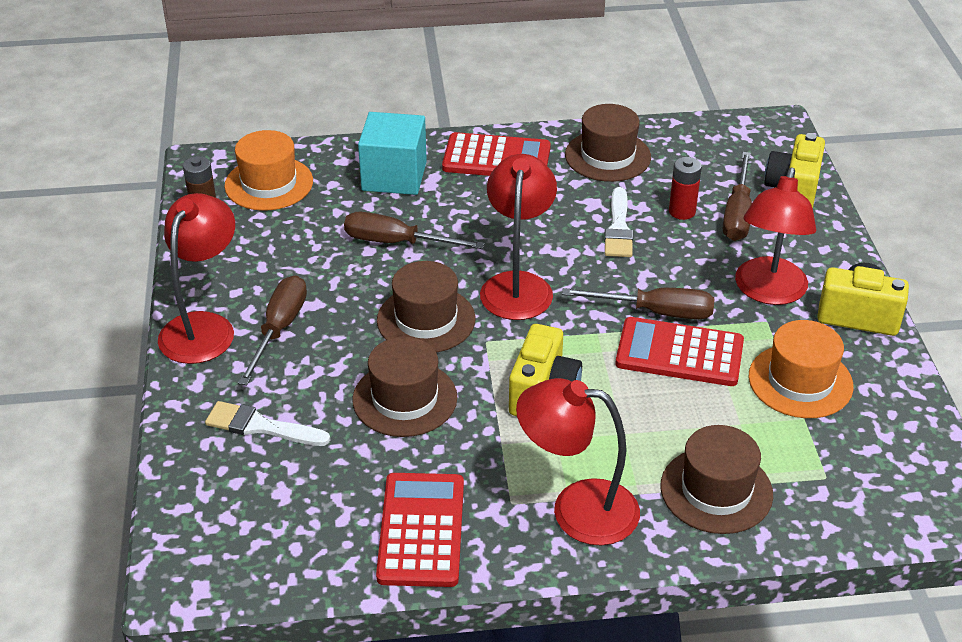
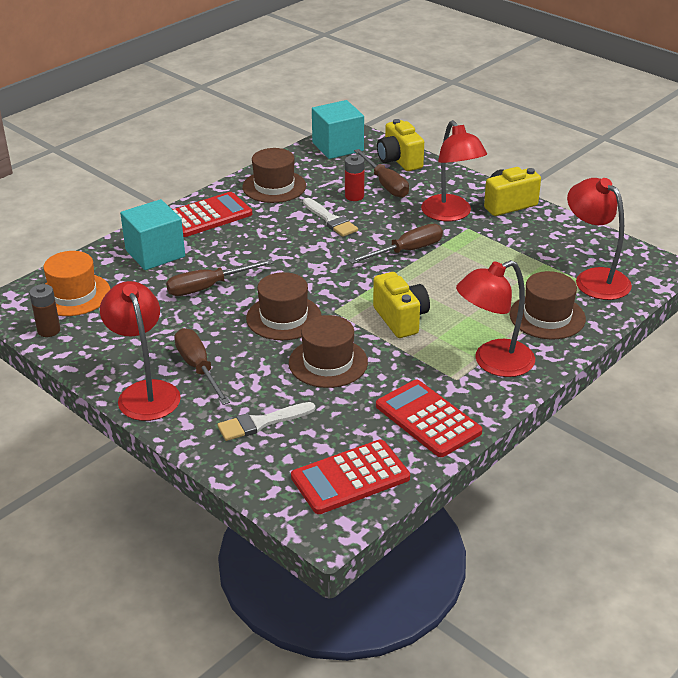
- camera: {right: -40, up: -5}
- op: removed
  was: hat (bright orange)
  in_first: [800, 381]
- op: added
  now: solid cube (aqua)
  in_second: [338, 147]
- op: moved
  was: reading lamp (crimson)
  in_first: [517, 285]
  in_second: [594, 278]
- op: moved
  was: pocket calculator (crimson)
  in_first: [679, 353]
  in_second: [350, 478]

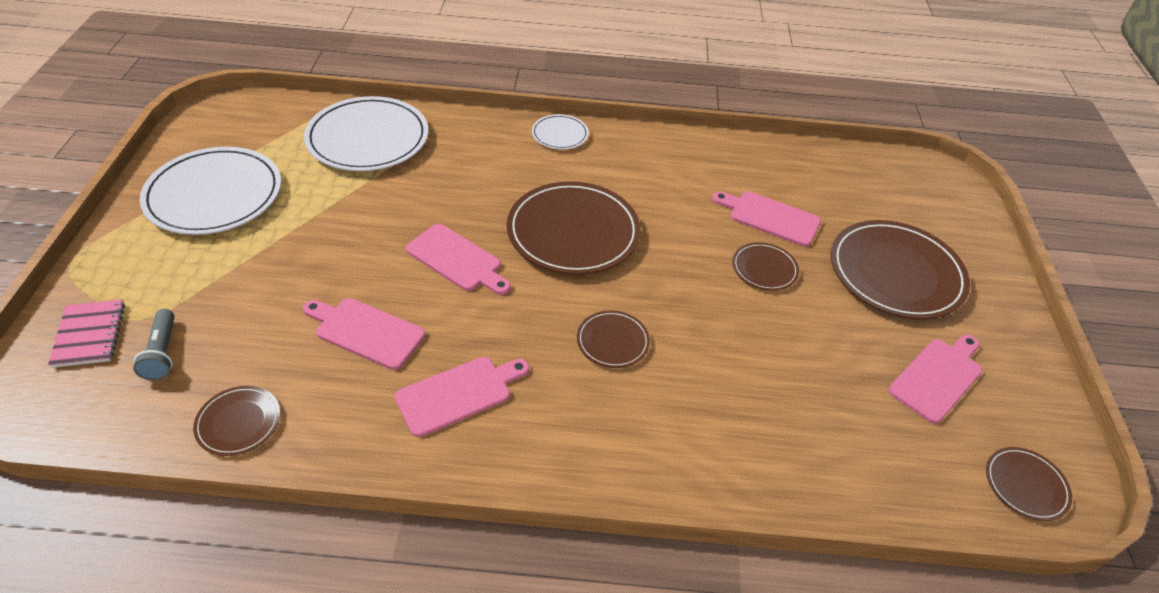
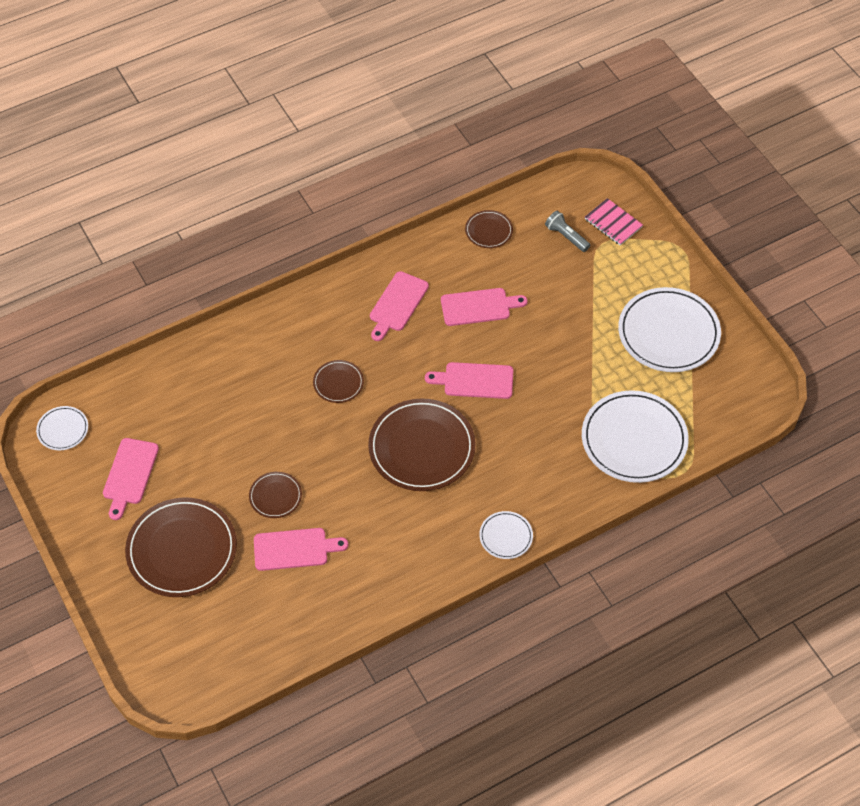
- camera: {right: 150, up: 10}
- op: recoloured
  was: dinner plate (dark brown)
  now: dinner plate (snow-white)
  in_first: [1026, 485]
  in_second: [63, 429]

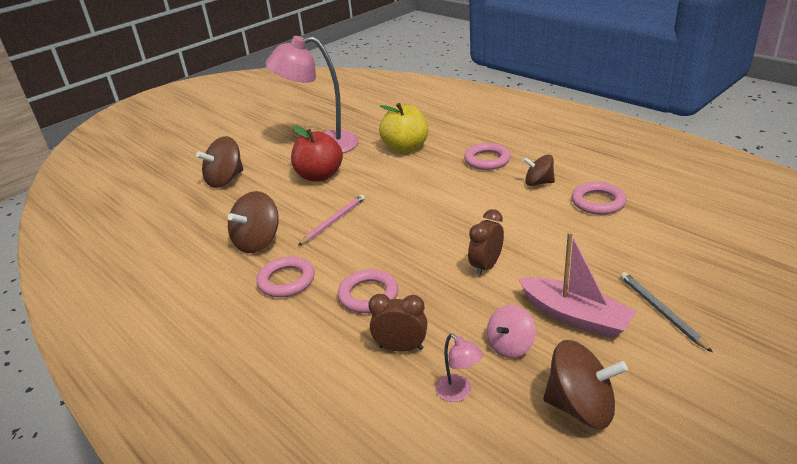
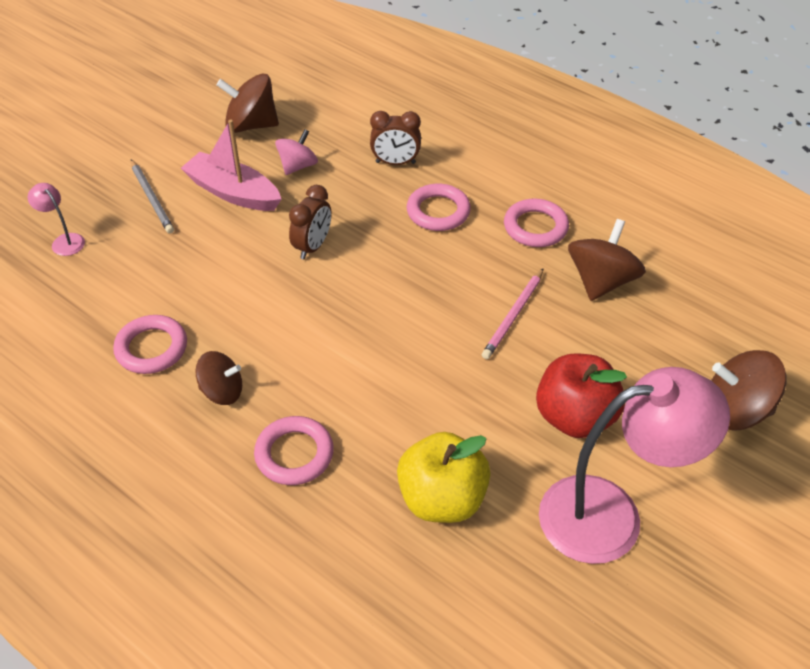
- camera: {right: 170, up: 15}
- op: moved
  was: reading lamp (rosy)
  in_first: [459, 393]
  in_second: [64, 241]
- op: turned
  was: spinning top (dark brown)
  in_first: [225, 180]
  in_second: [735, 410]
  clockwise: -120

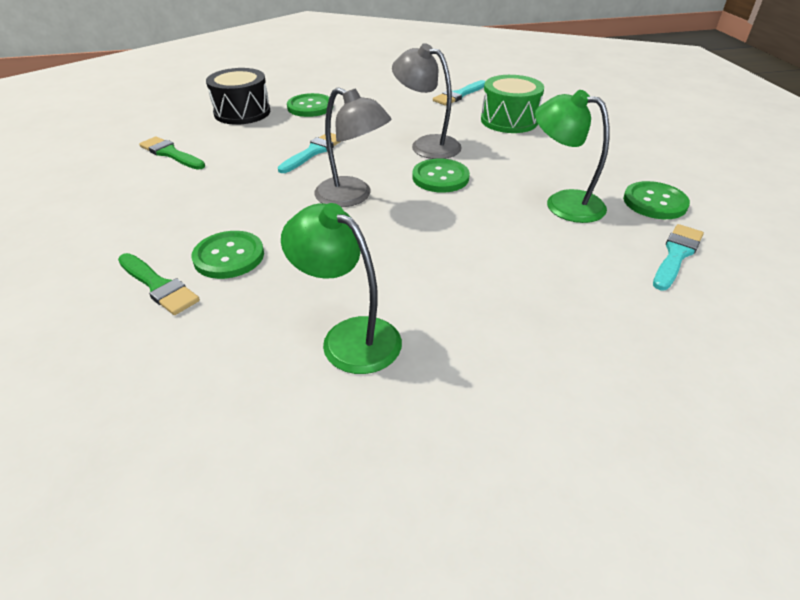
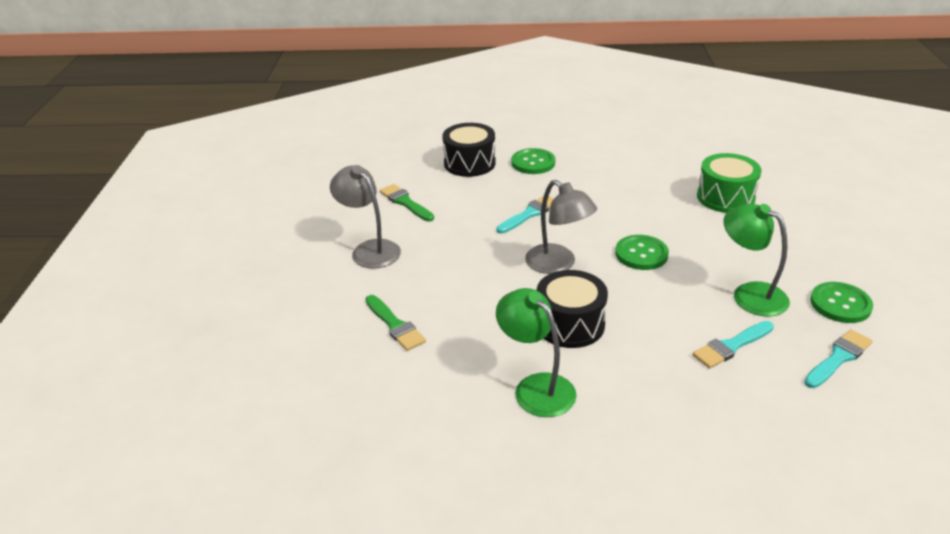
- camera: {right: 15, up: -5}
- op: removed
  was: button (leaf-green)
  in_first: [229, 256]
- op: added
  now: toy drum (jet-black)
  in_second: [570, 324]
- op: moved
  was: reading lamp (grey)
  in_first: [427, 145]
  in_second: [370, 249]
- op: moved
  was: brush (aqua)
  in_first: [459, 95]
  in_second: [731, 346]

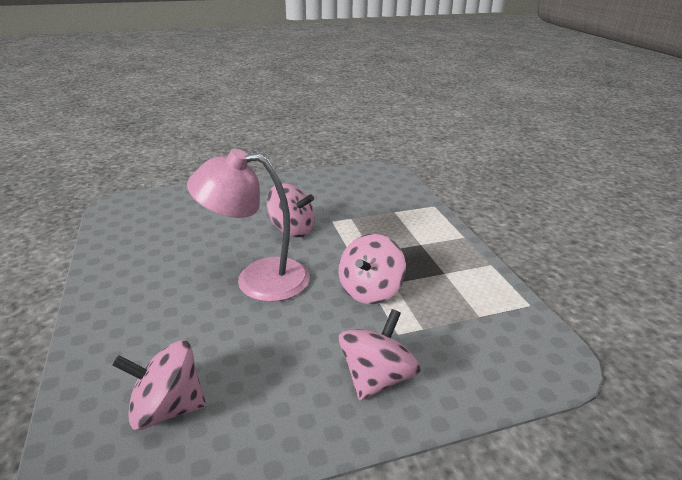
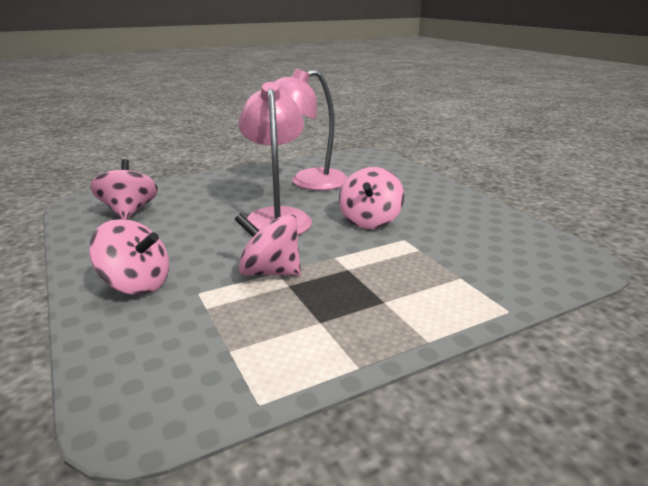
- camera: {right: 80, up: -5}
- op: added
  now: reading lamp (rosy)
  in_second: [308, 182]

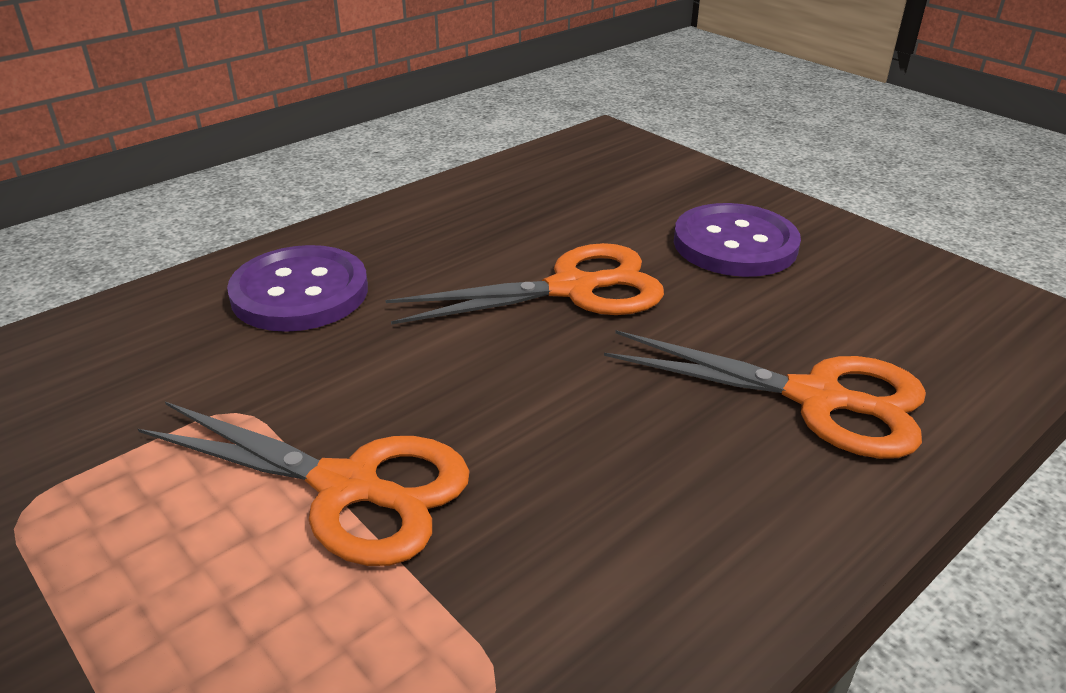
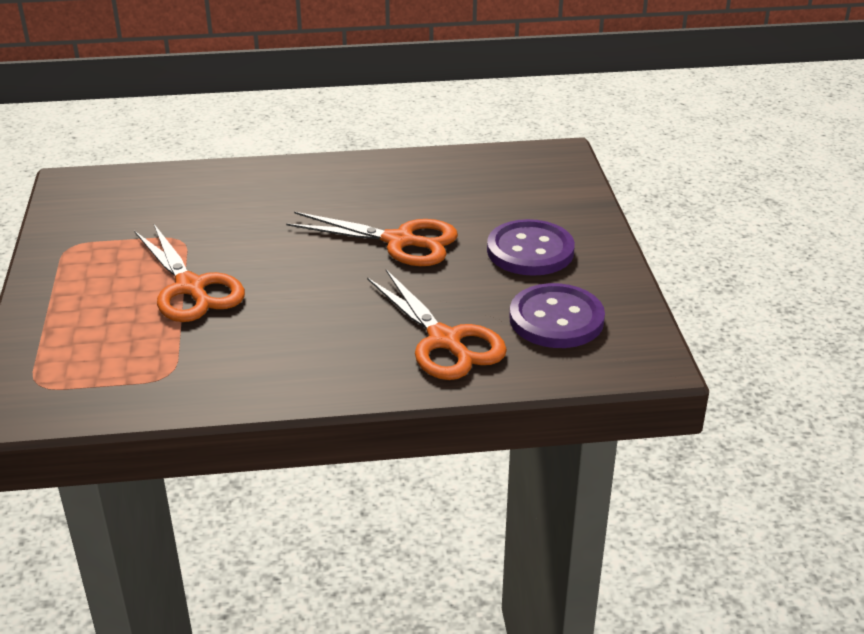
- camera: {right: 35, up: 0}
- op: moved
  was: button (purple)
  in_first: [300, 292]
  in_second: [556, 319]

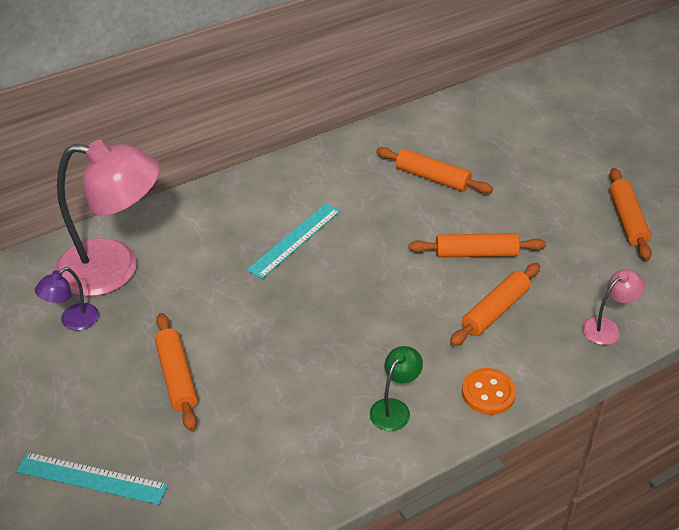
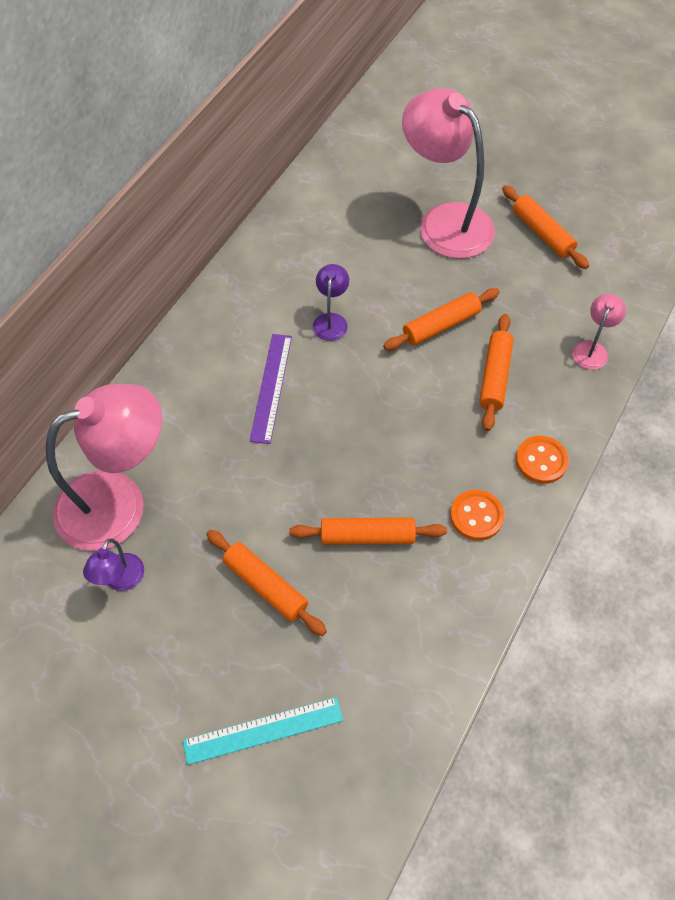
- camera: {right: -30, up: 15}
- op: added
  now: reading lamp (purple)
  in_second: [331, 320]
- op: added
  now: reading lamp (rosy)
  in_second: [445, 221]
- op: moved
  was: rolling pin (bright orange)
  in_first: [432, 177]
  in_second: [367, 536]
- op: replaced
  was: reading lamp (leaf-green)
  now: button (bright orange)
  in_first: [394, 408]
  in_second: [476, 516]
- op: recoloured
  was: measuring stick (aqua)
  now: measuring stick (purple)
  in_first: [294, 240]
  in_second: [271, 387]

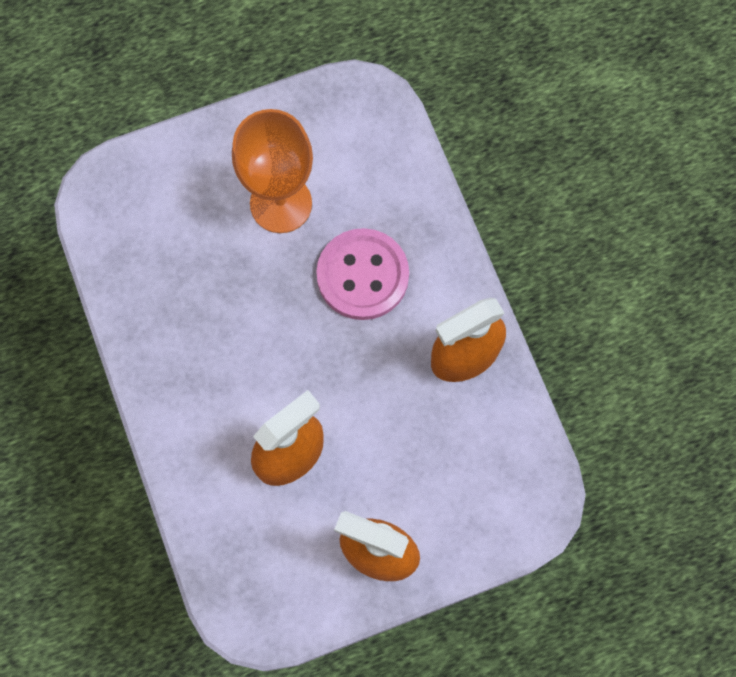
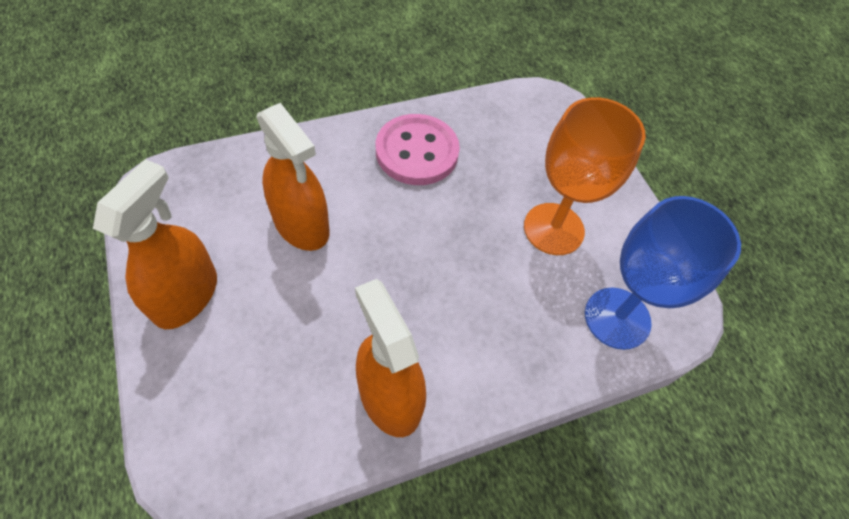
- camera: {right: 85, up: -15}
- op: added
  now: wine glass (blue)
  in_second: [617, 318]
- op: moved
  was: button (rosy)
  in_first: [362, 275]
  in_second: [417, 152]

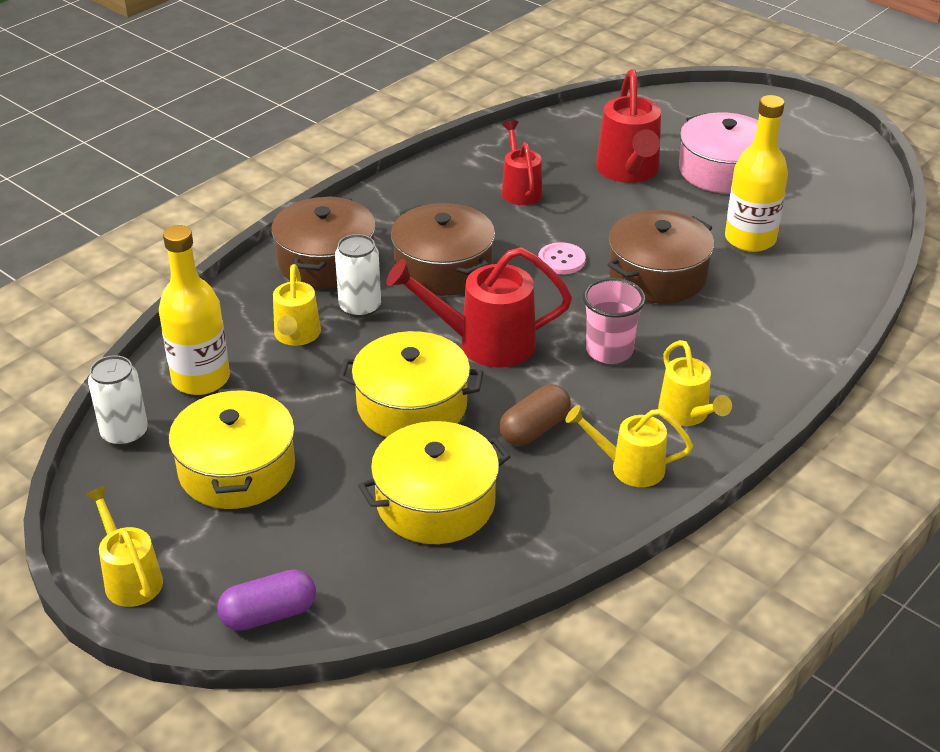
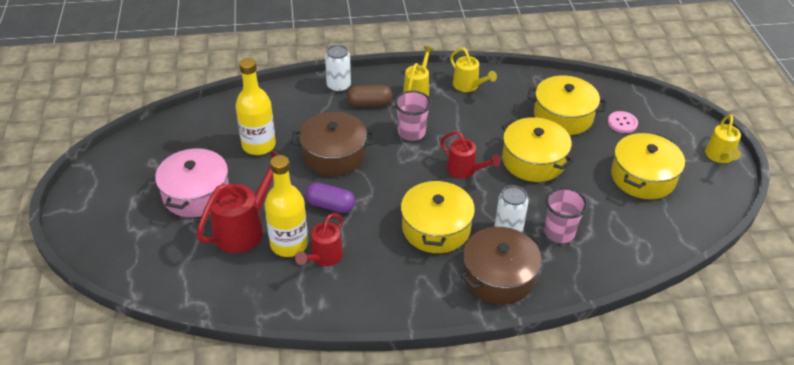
- camera: {right: -140, up: 5}
- op: moved
  was: soda can (snow-white)
  in_first: [125, 433]
  in_second: [338, 86]
- op: moved
  was: bottle (bright yellow)
  in_first: [201, 379]
  in_second: [289, 244]
- op: moved
  was: pill shape (purple)
  in_first: [269, 614]
  in_second: [330, 205]
- op: moved
  was: pill shape (dark brown)
  in_first: [534, 429]
  in_second: [369, 103]
- op: moved
  was: button (rosy)
  in_first: [561, 260]
  in_second: [622, 123]
- op: replaced
  was: sprinkling can (bright yellow)
  now: cup (rosy)
  in_first: [296, 336]
  in_second: [559, 233]
- op: recoloured
  was: stockpot (dark brown)
  now: stockpot (bright yellow)
  in_first: [443, 268]
  in_second: [436, 228]
- op: resized
  was: sprinkling can (crimson)
  in_first: [484, 343]
  in_second: [465, 170]
  ratio: 0.63

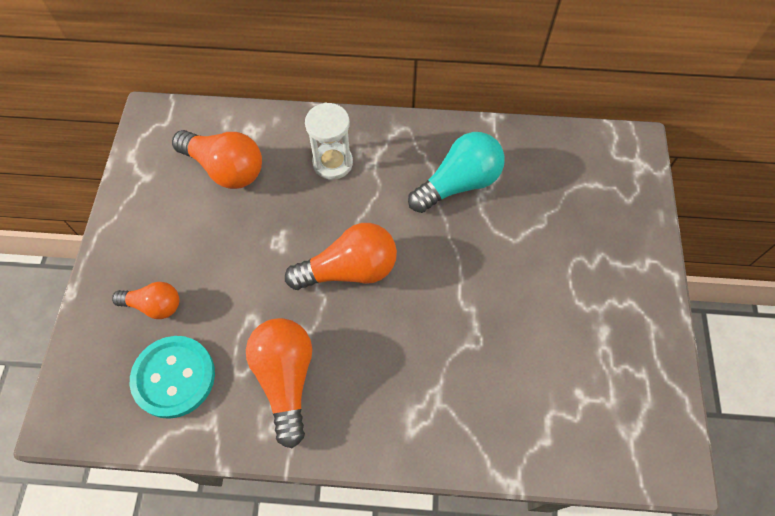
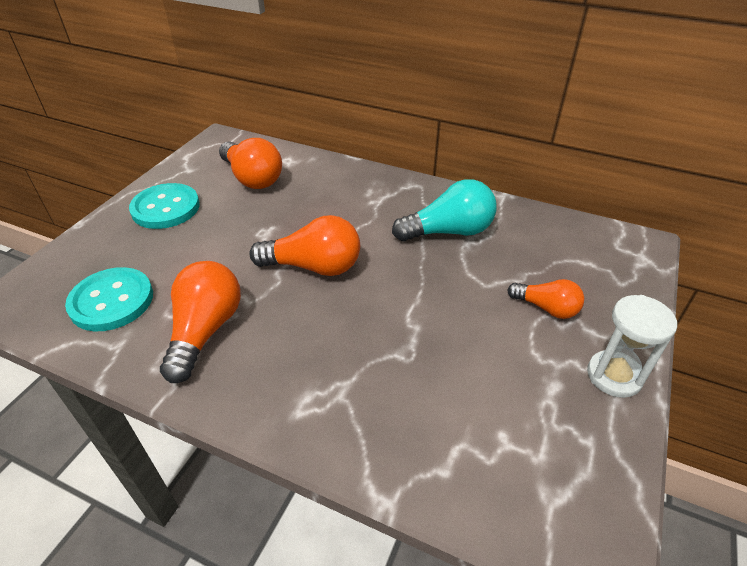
- camera: {right: 20, up: -20}
- op: added
  now: button (aqua)
  in_second: [165, 208]
- op: moved
  was: bulb (bright orange)
  in_first: [154, 305]
  in_second: [546, 308]
- op: moved
  was: sand timer (snow-white)
  in_first: [332, 163]
  in_second: [614, 376]

